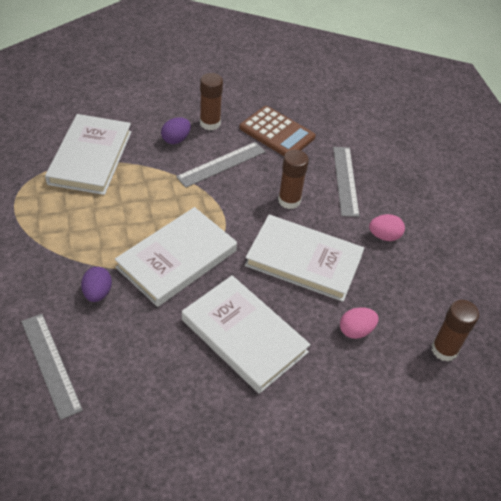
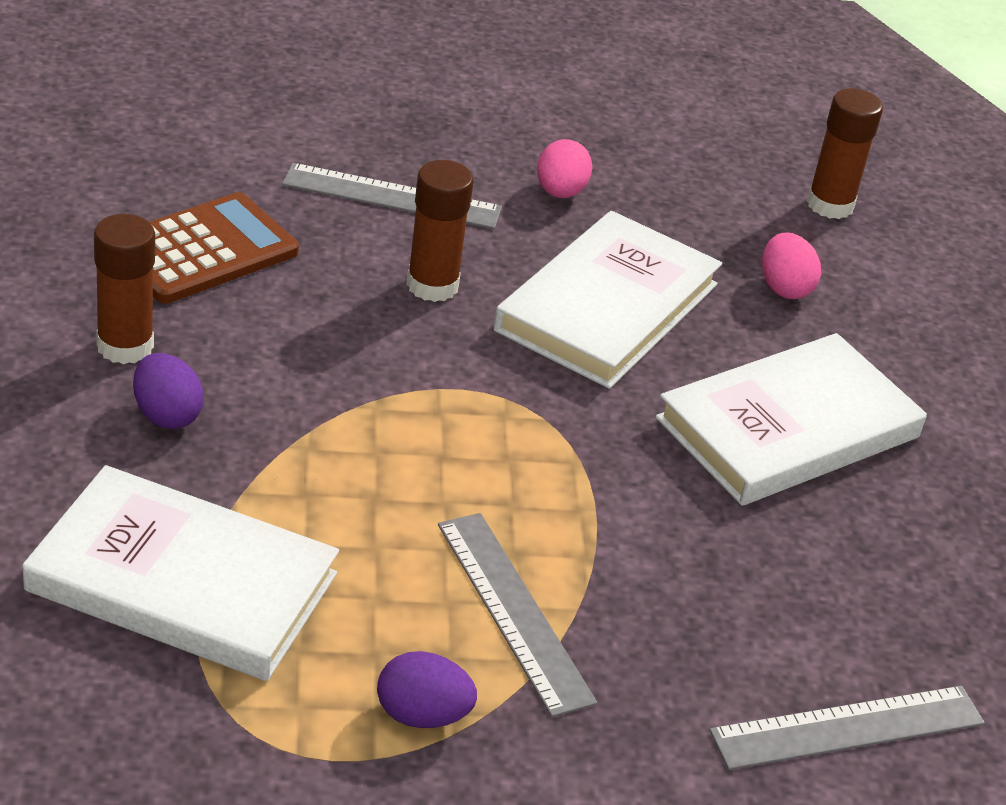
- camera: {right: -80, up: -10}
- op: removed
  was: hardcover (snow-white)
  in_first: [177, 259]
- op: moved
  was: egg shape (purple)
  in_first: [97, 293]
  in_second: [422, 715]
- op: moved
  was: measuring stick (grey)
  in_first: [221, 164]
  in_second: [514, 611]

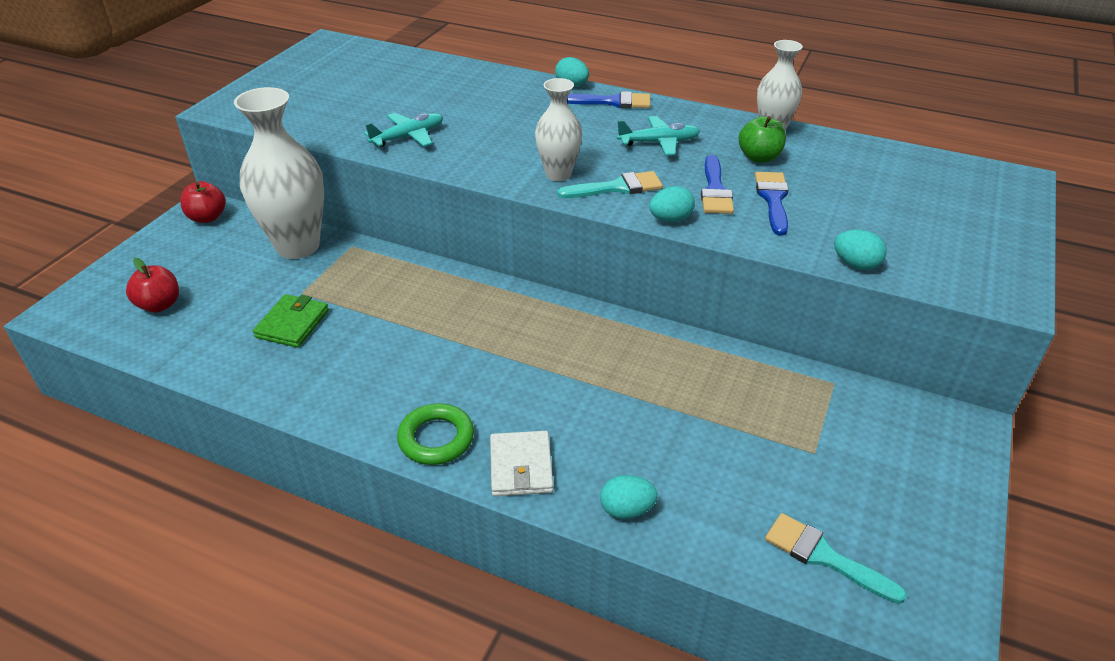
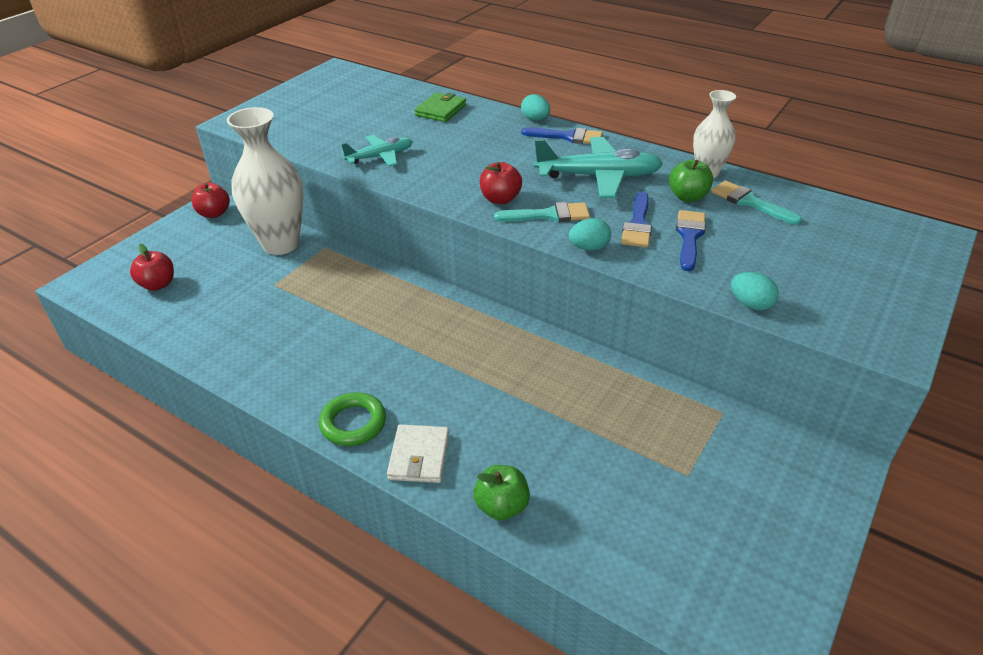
- camera: {right: 10, up: 0}
- op: moved
  was: wallet (leaf-green)
  in_first: [292, 324]
  in_second: [441, 110]
- op: moved
  was: brush (aqua)
  in_first: [824, 556]
  in_second: [750, 202]
- op: replaced
  was: vase (snow-white)
  now: toy apple (crimson)
  in_first: [558, 174]
  in_second: [500, 199]
- op: replaced
  was: egg shape (aqua)
  now: toy apple (leaf-green)
  in_first: [626, 510]
  in_second: [502, 506]
- op: resized
  was: plane (aqua)
  in_first: [659, 142]
  in_second: [598, 177]
  ratio: 1.66

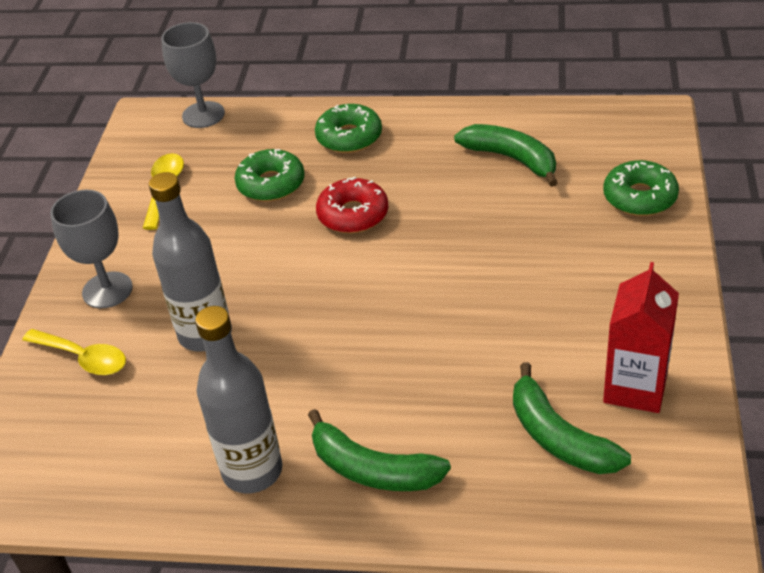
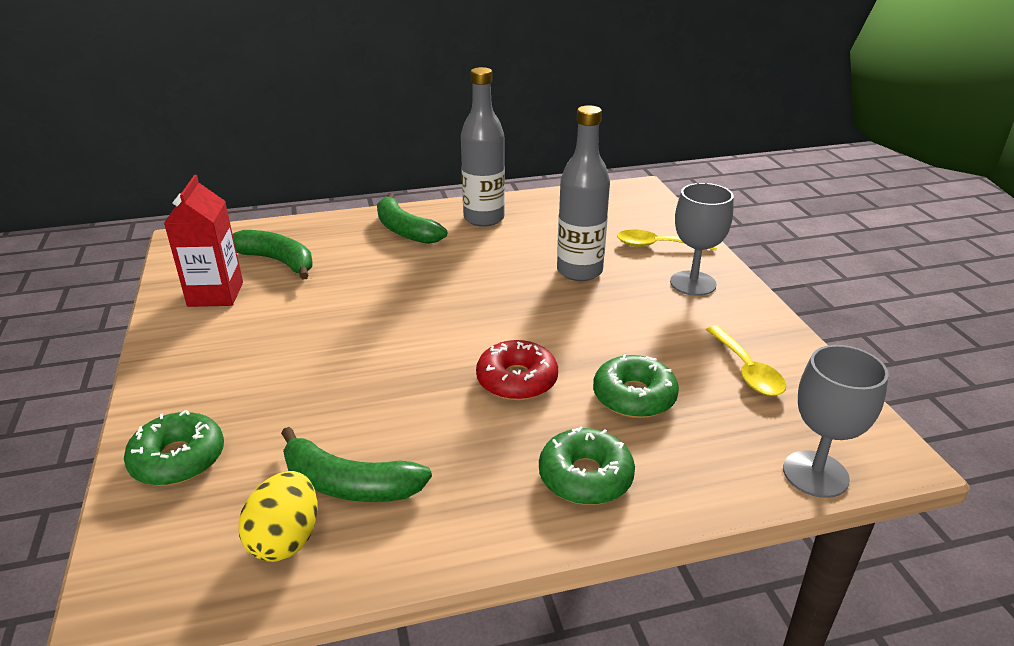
- camera: {right: 155, up: -10}
- op: added
  now: egg shape (bright yellow)
  in_second: [285, 539]
- op: turned
  was: banana (leaf-green)
  in_first: [372, 469]
  in_second: [405, 230]
  clockwise: -135

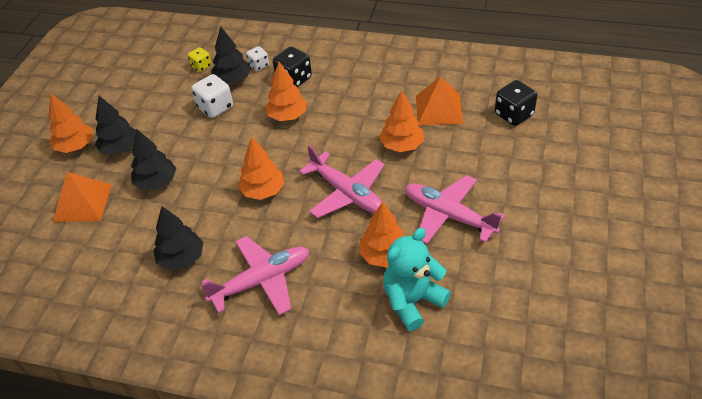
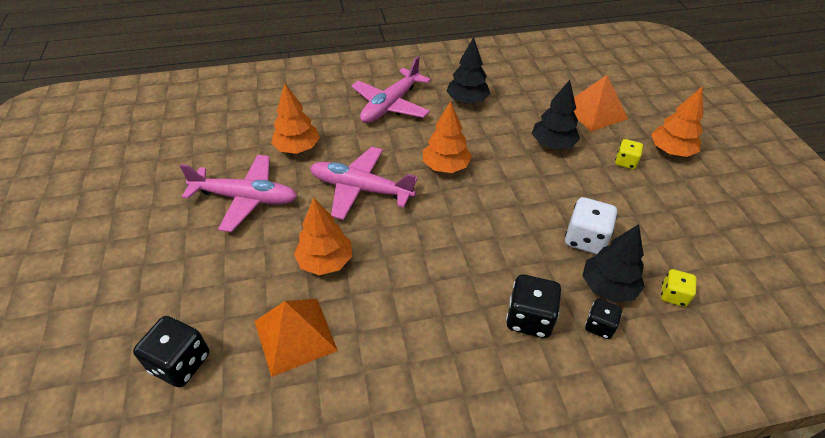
- camera: {right: 150, up: 0}
- op: removed
  was: fir tree (bright orange)
  in_first: [287, 116]
- op: removed
  was: stuffed bear (aqua)
  in_first: [412, 301]
- op: replaced
  was: fir tree (jet-black)
  now: die (bright yellow)
  in_first: [121, 149]
  in_second: [625, 162]
- op: recoloured
  was: die (snow-white)
  now: die (jet-black)
  in_first: [259, 65]
  in_second: [599, 326]

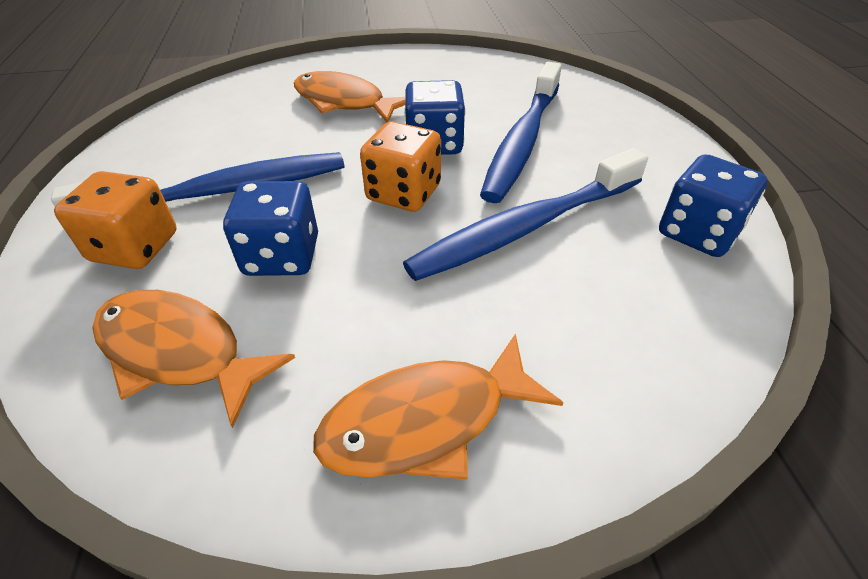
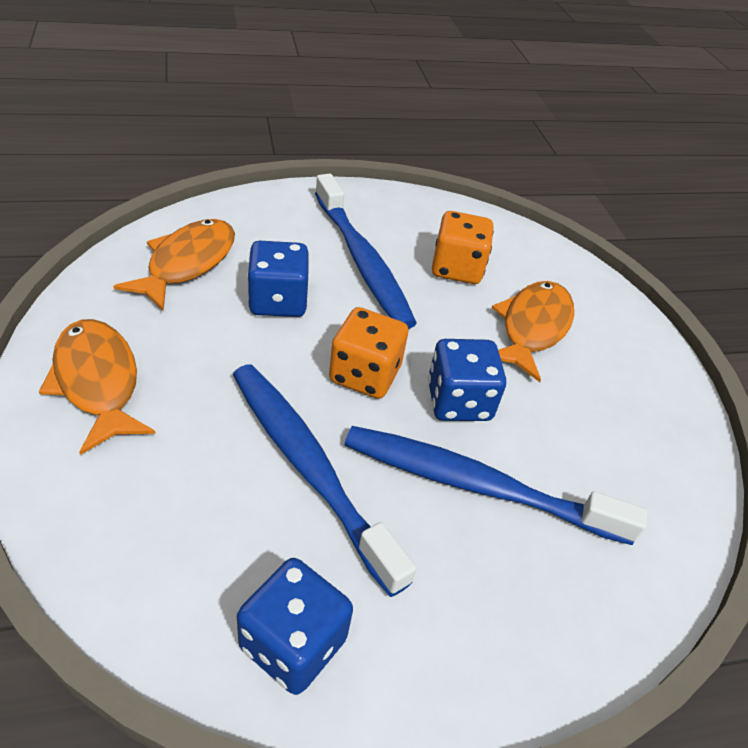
- camera: {right: 80, up: 0}
- op: moved
  was: die (bright orange)
  in_first: [135, 247]
  in_second: [457, 268]

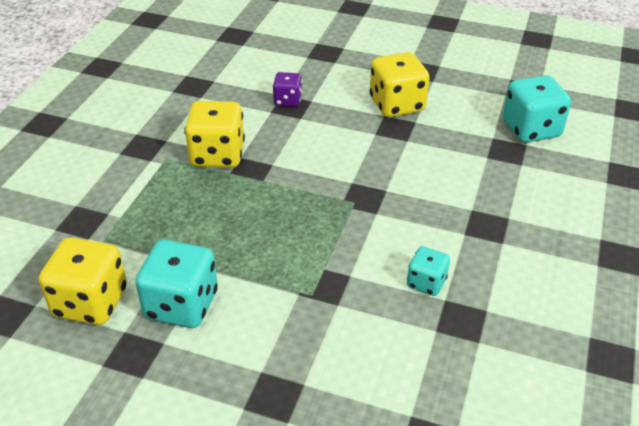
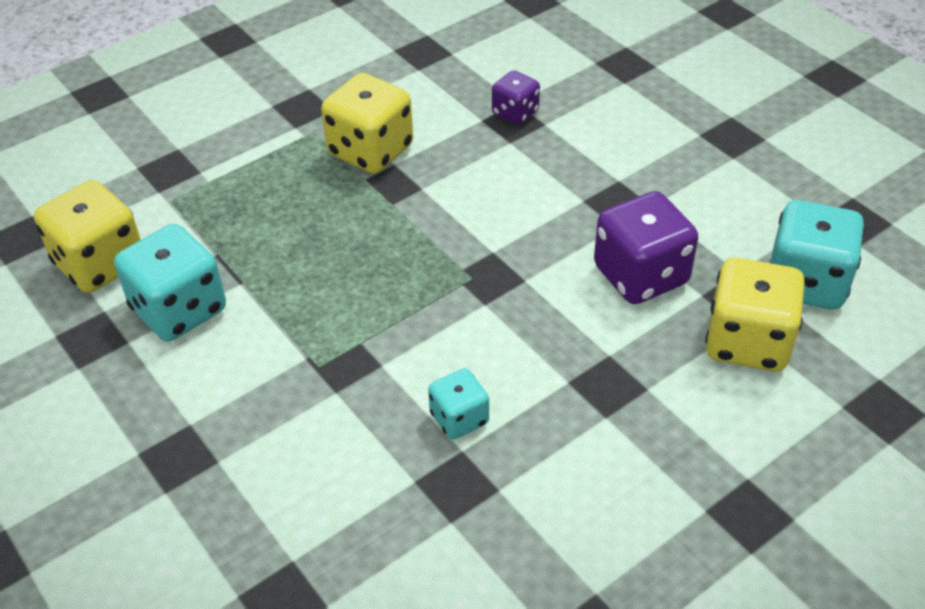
- camera: {right: 35, up: 5}
- op: added
  now: die (purple)
  in_second: [640, 275]
- op: moved
  was: die (bright yellow)
  in_first: [396, 105]
  in_second: [747, 342]

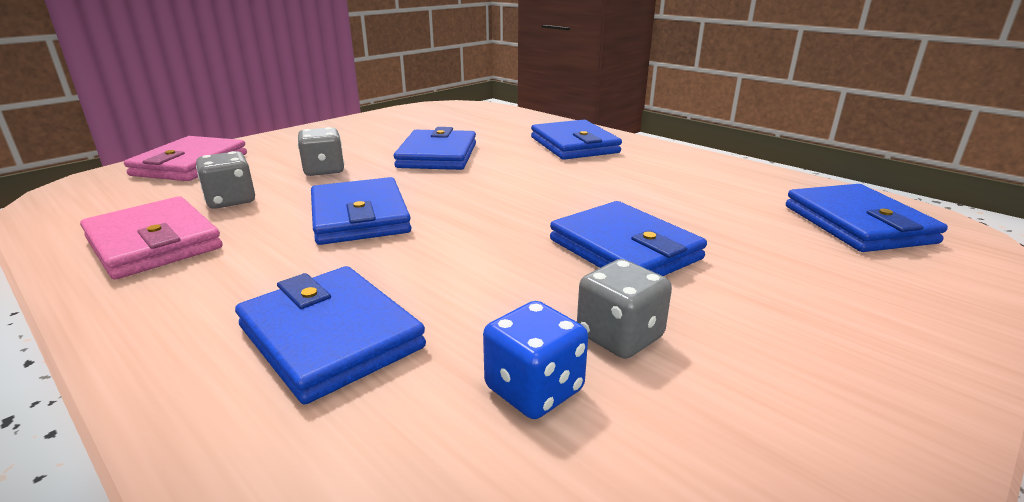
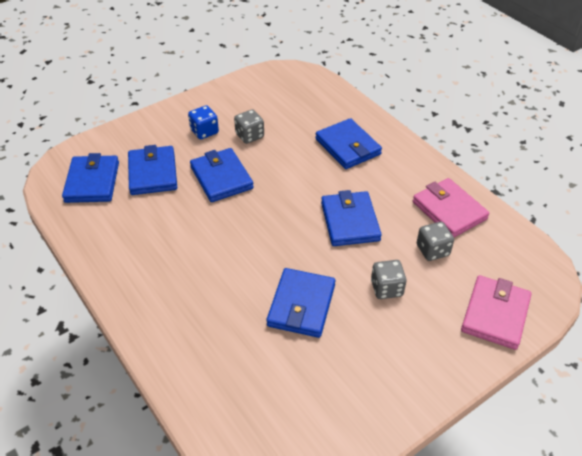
- camera: {right: -170, up: 20}
- op: moved
  was: die (blue)
  in_first: [534, 389]
  in_second: [204, 131]
- op: moved
  was: wallet (blue)
  in_first: [574, 145]
  in_second: [153, 173]

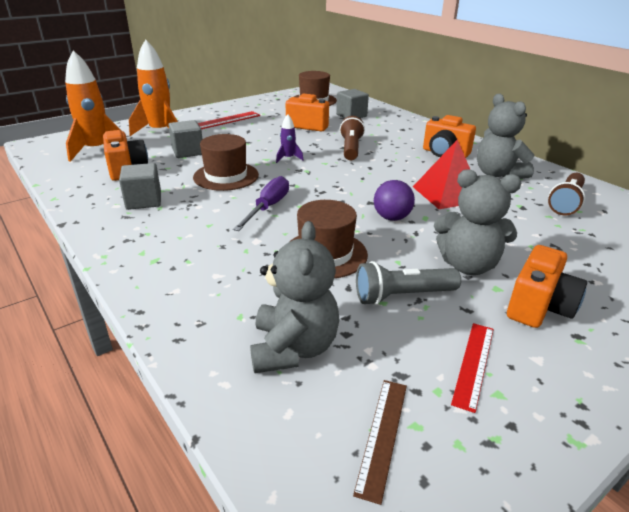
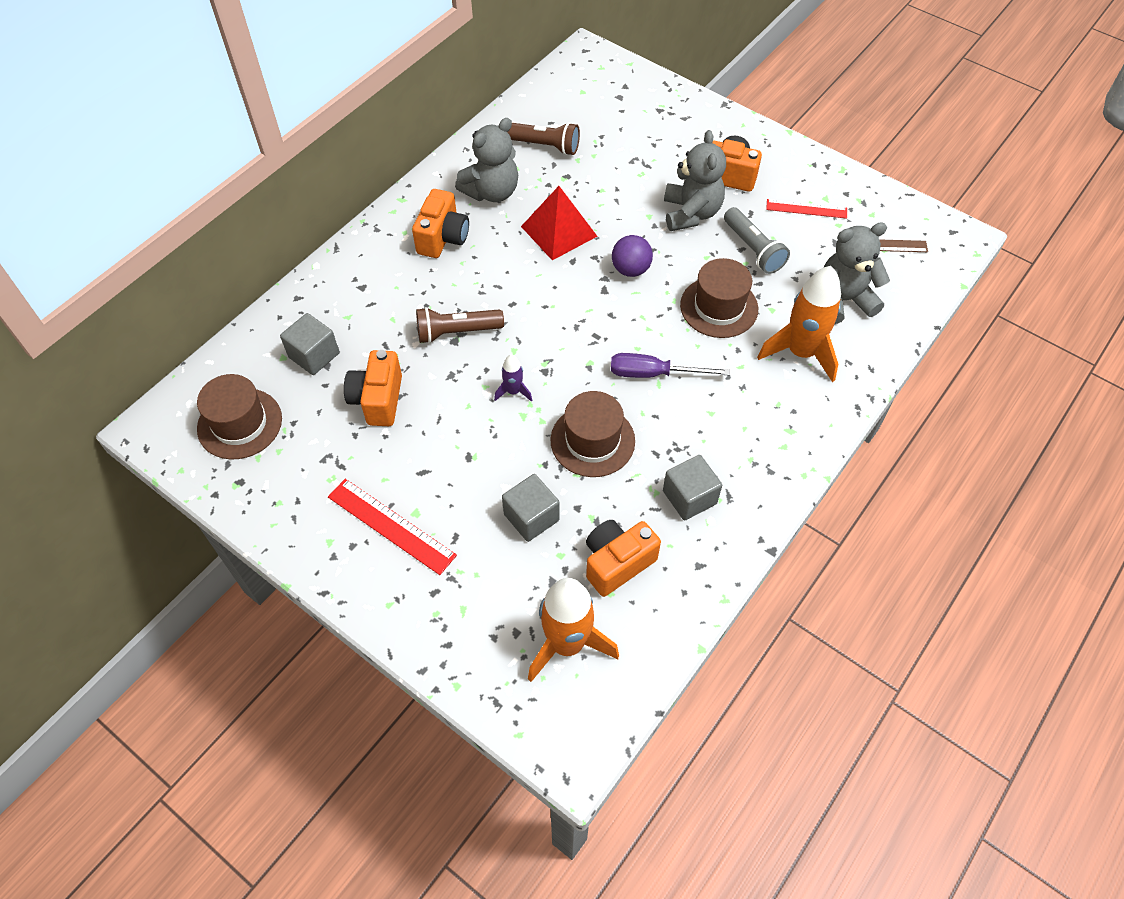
- camera: {right: -105, up: 25}
- op: moved
  was: rocket (bright orange)
  in_first: [160, 132]
  in_second: [800, 352]

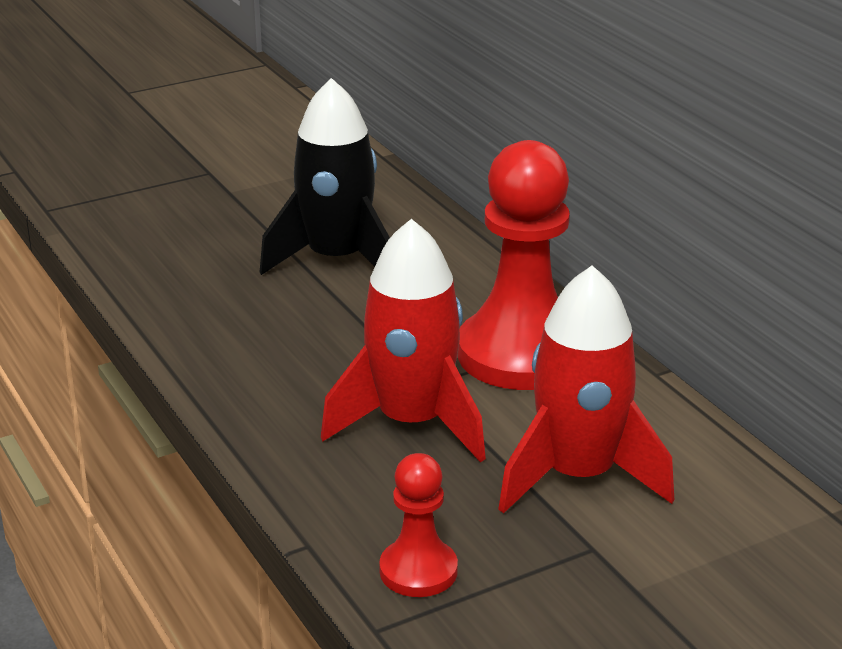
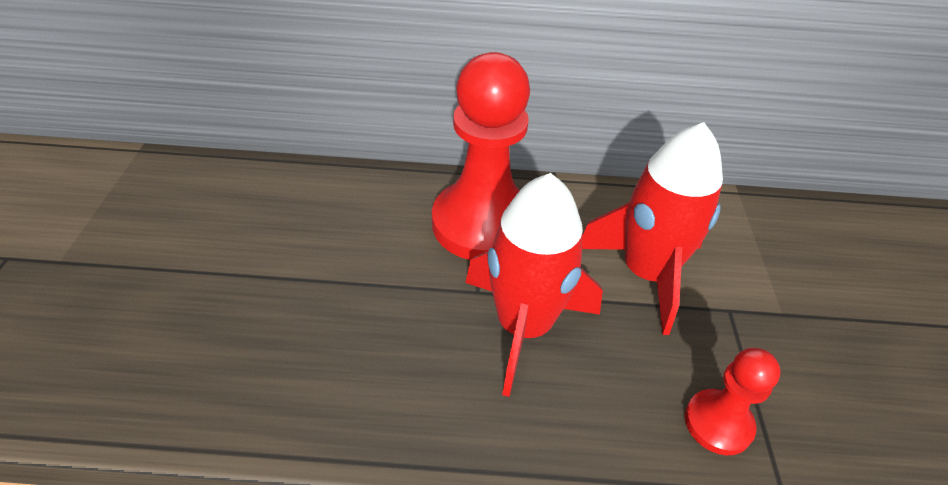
- camera: {right: -60, up: 15}
- op: removed
  was: rocket (jet-black)
  in_first: [337, 260]

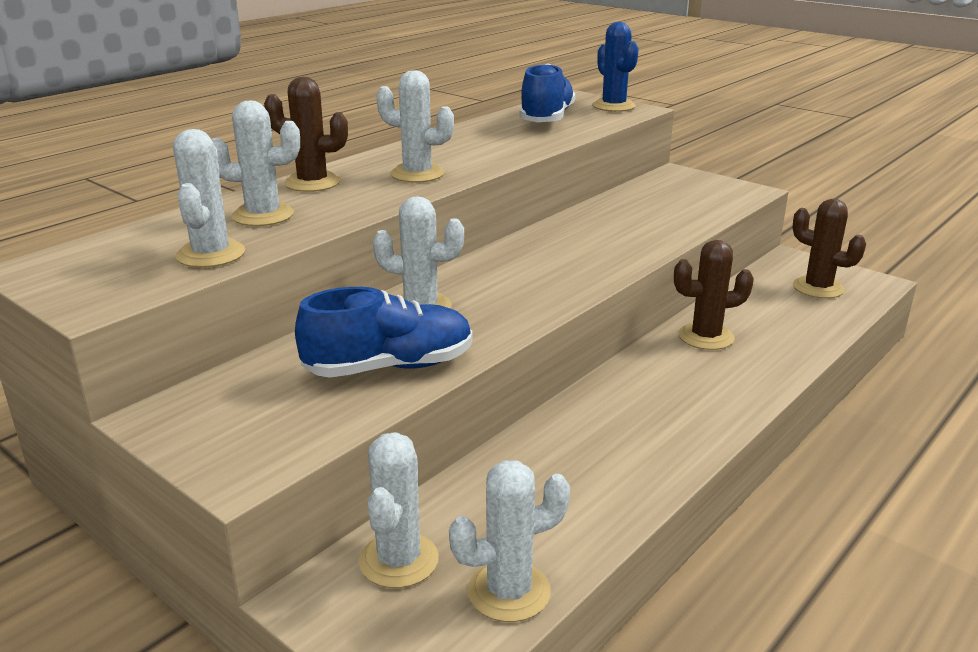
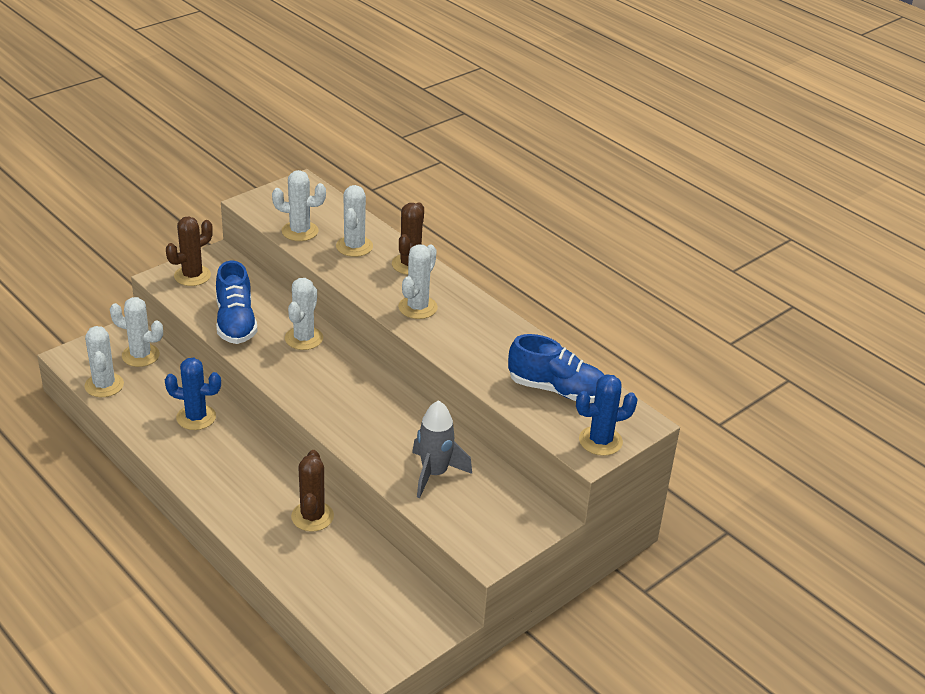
- camera: {right: 95, up: 10}
- op: added
  now: saguaro cactus (blue)
  in_second: [196, 417]
- op: added
  now: rocket (grey)
  in_second: [434, 474]
- op: moved
  was: saguaro cactus (dark brown)
  in_first: [818, 288]
  in_second: [192, 276]

